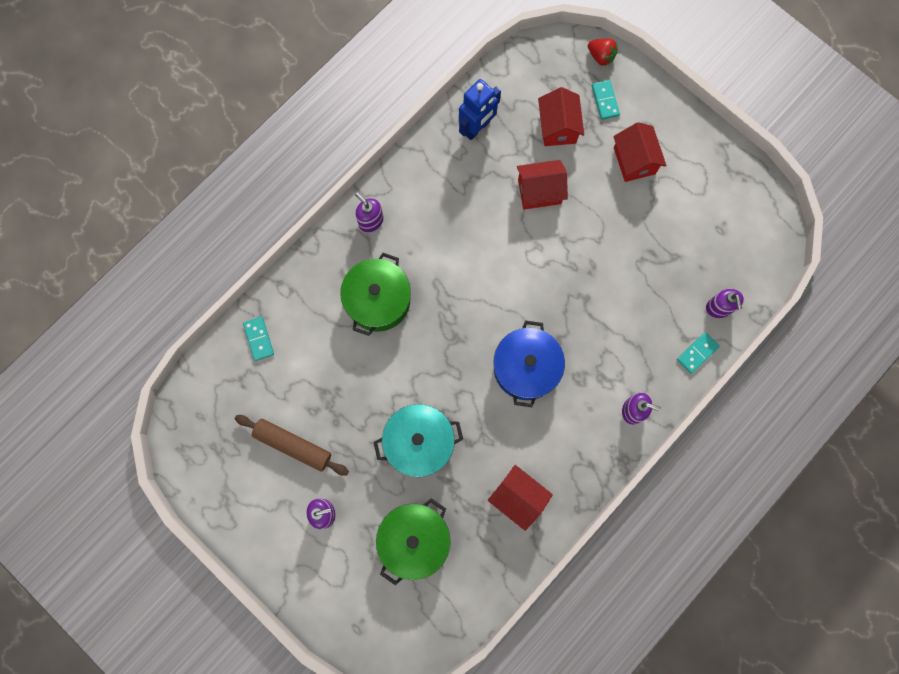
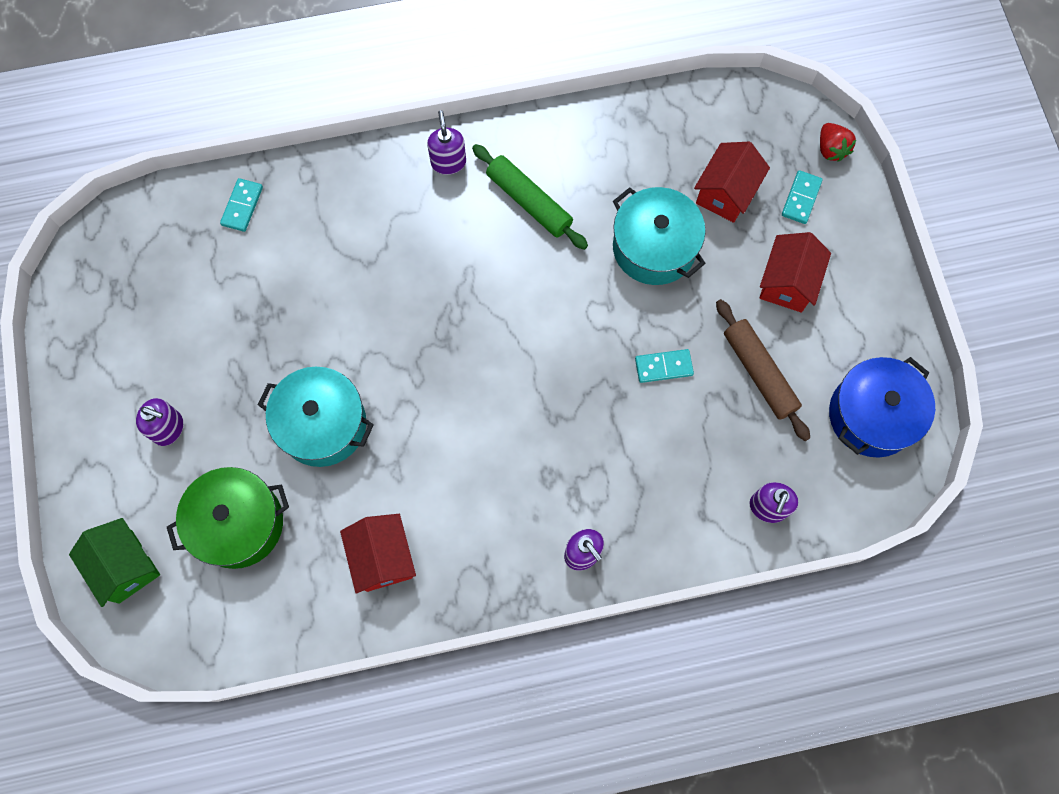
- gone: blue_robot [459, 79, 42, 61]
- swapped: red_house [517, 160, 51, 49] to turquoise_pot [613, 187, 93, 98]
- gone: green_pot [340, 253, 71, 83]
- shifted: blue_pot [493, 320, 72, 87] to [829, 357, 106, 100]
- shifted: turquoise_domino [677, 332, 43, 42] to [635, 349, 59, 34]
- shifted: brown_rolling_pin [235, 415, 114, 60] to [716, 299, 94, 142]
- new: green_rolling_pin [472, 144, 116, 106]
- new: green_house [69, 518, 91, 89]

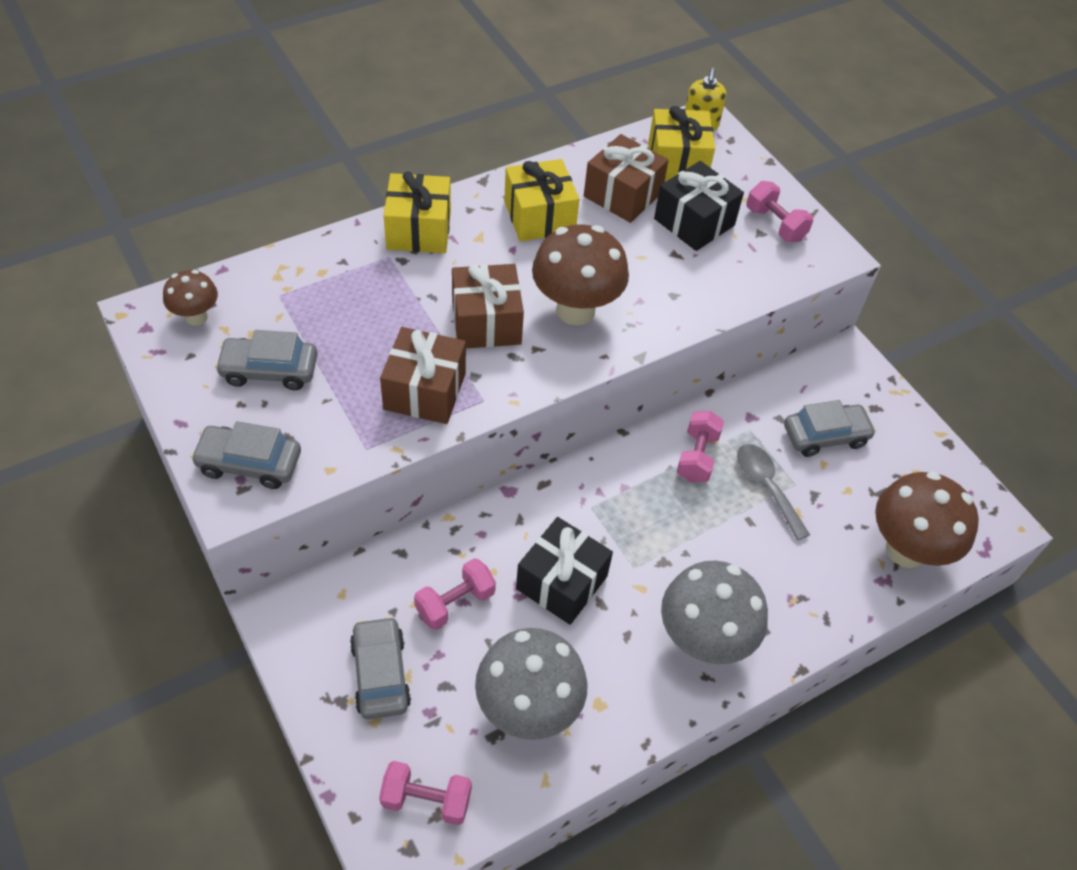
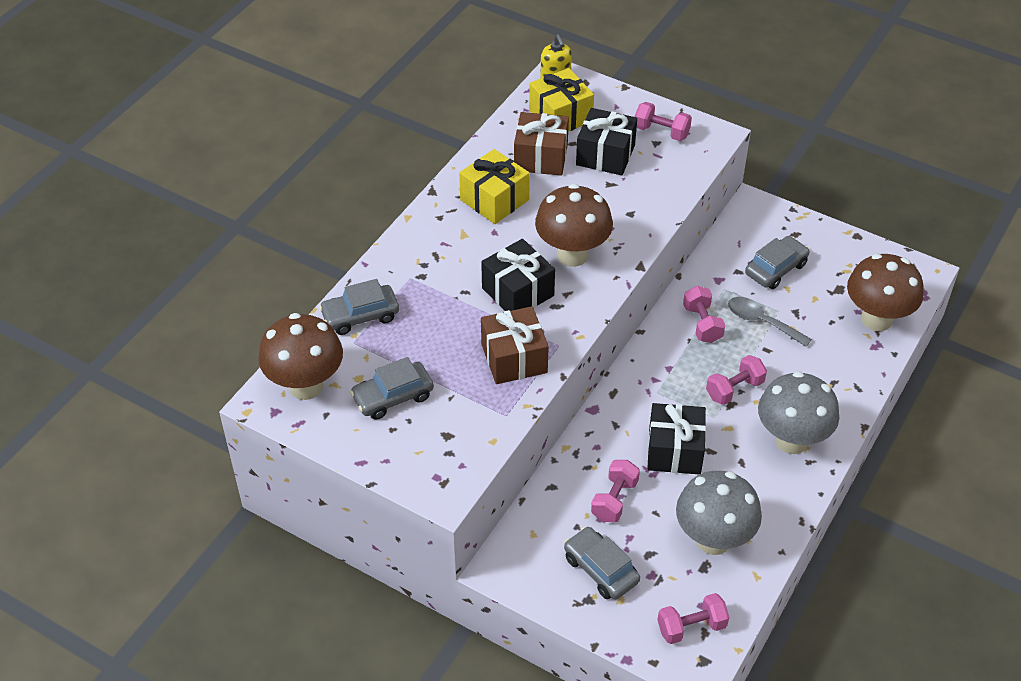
- gone: yellow_gift [384, 171, 67, 82]
- repainted: brown_gift [452, 264, 72, 84] to black_gift [481, 239, 74, 72]
- scaled: brown_mushroom [163, 270, 55, 56] = [258, 313, 85, 87] x1.84
- shifted: grey_car [190, 421, 111, 68] to [319, 279, 80, 56]
- new: pink_dumbbell [706, 355, 61, 50]

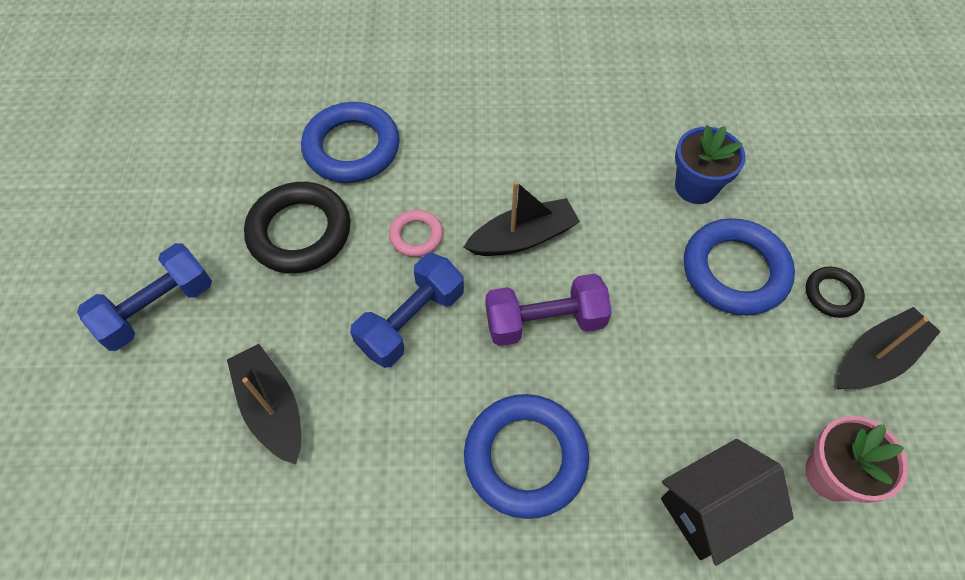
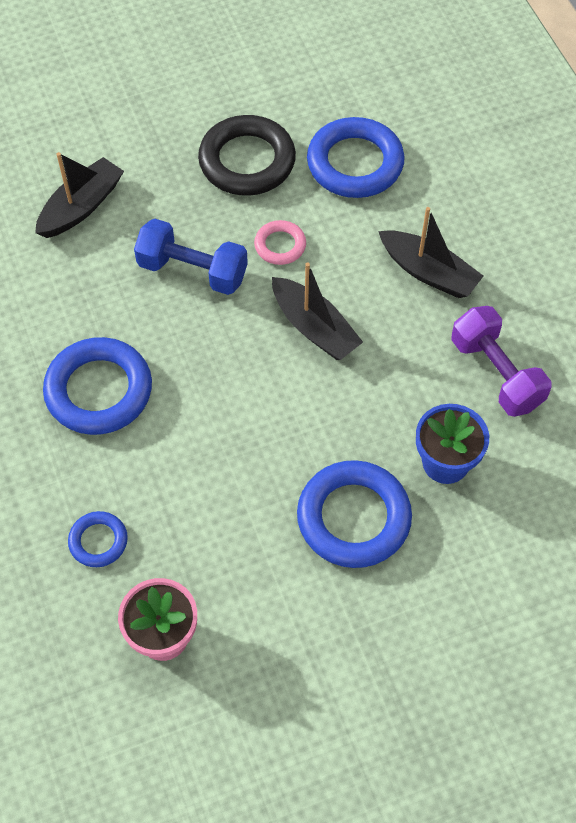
- gone: blue_dumbbell [77, 243, 135, 108]
- gone: black_ring [806, 267, 59, 51]
- shifted: purple_dumbbell [486, 274, 126, 72] to [451, 306, 101, 111]
- shifted: black_boat [837, 307, 104, 82] to [378, 207, 105, 91]
- swapped: black_house [661, 439, 133, 127] to blue_ring [68, 511, 60, 56]

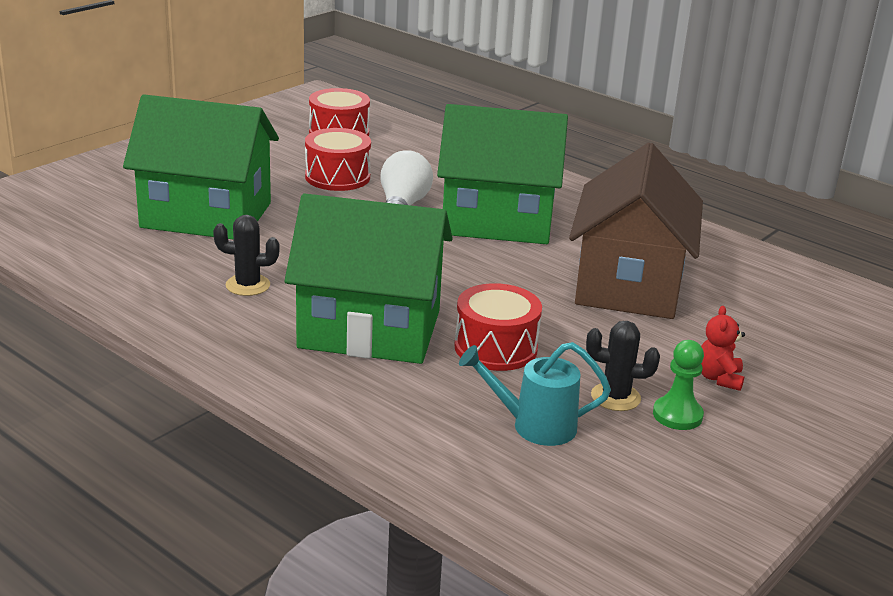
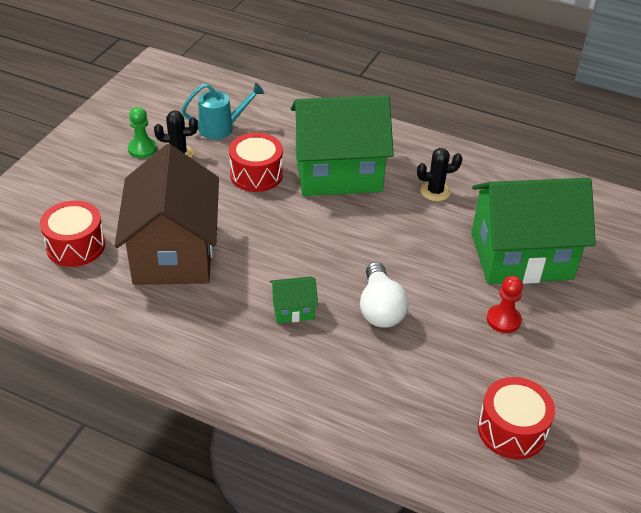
- scaled: green_house [437, 104, 131, 140] = [270, 277, 48, 46] x0.41
- shifted: red_drum [305, 128, 66, 63] to [40, 201, 65, 66]
- gone: red_teddy_bear [701, 306, 44, 85]
- new: red_pawn [487, 276, 36, 57]

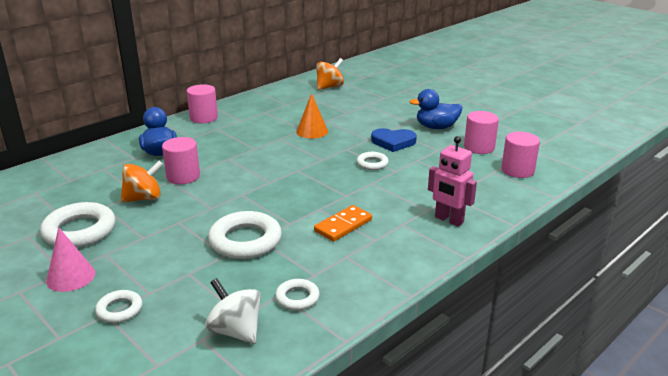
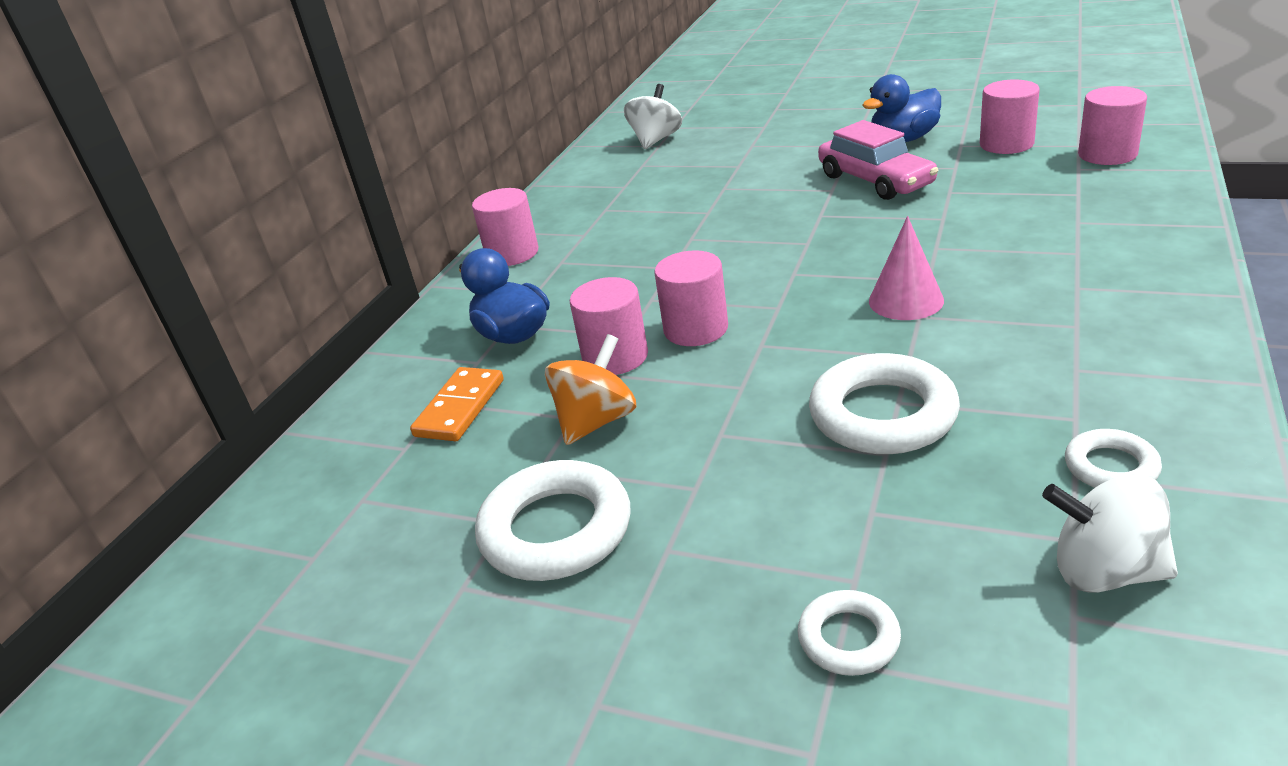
- repainted: orange_spinning_top [316, 58, 28, 32] to white_spinning_top [624, 84, 58, 65]
- gone: orange_cone [296, 93, 32, 45]
- swapped: blue_heart [371, 128, 46, 24] to pink_car [818, 120, 120, 80]
- gone: pink_robot [428, 136, 49, 90]
- gone: white_ring [357, 152, 32, 18]
- shifted: orange_domino [314, 205, 58, 37] to [410, 367, 94, 74]
- shifted: pink_cone [46, 227, 49, 65] to [869, 216, 75, 104]
- new: pink_cylinder [654, 250, 74, 96]

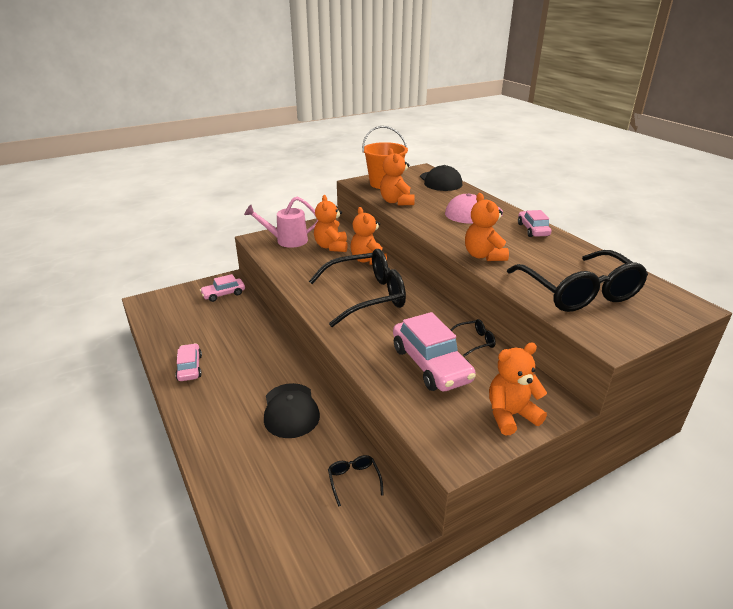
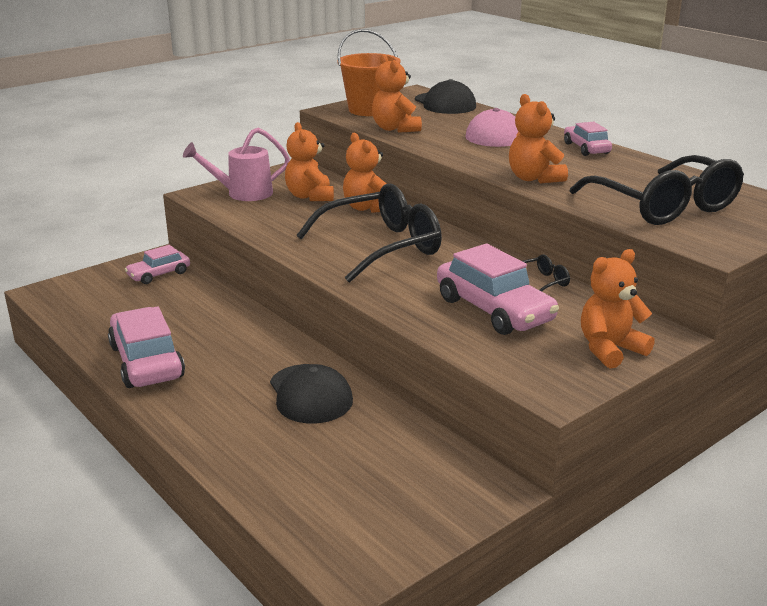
- scaled: pink_car [175, 343, 27, 38] = [108, 307, 77, 81] x1.73
- gone: black_glasses [328, 455, 56, 52]

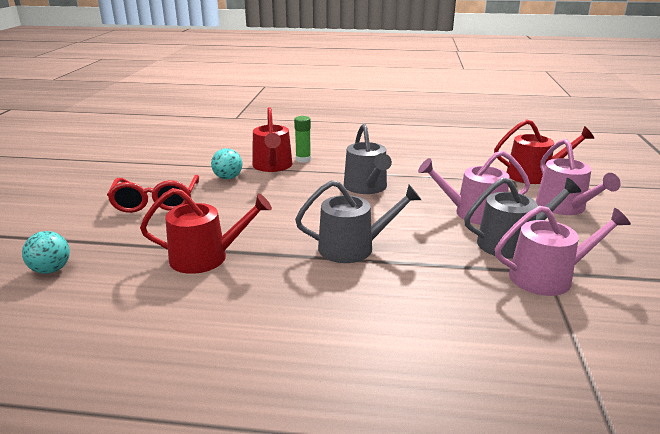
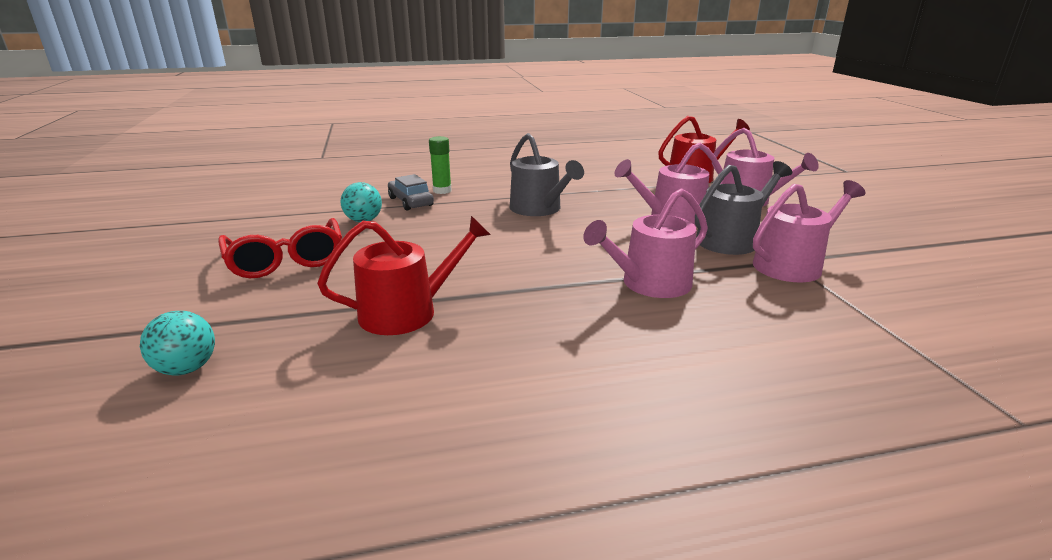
- swapped: red_watering_can [253, 107, 39, 65] to grey_car [388, 174, 46, 37]
- gone: grey_watering_can [295, 180, 126, 83]
- new: pink_watering_can [583, 188, 125, 110]

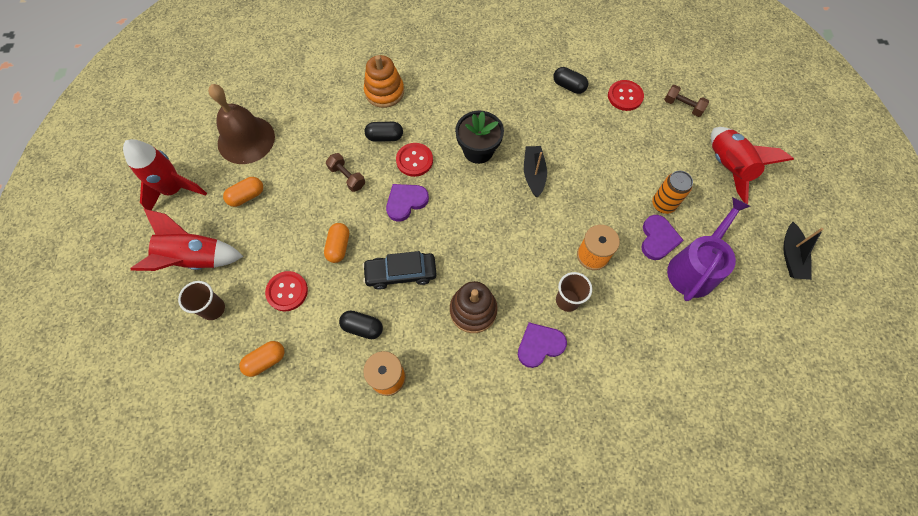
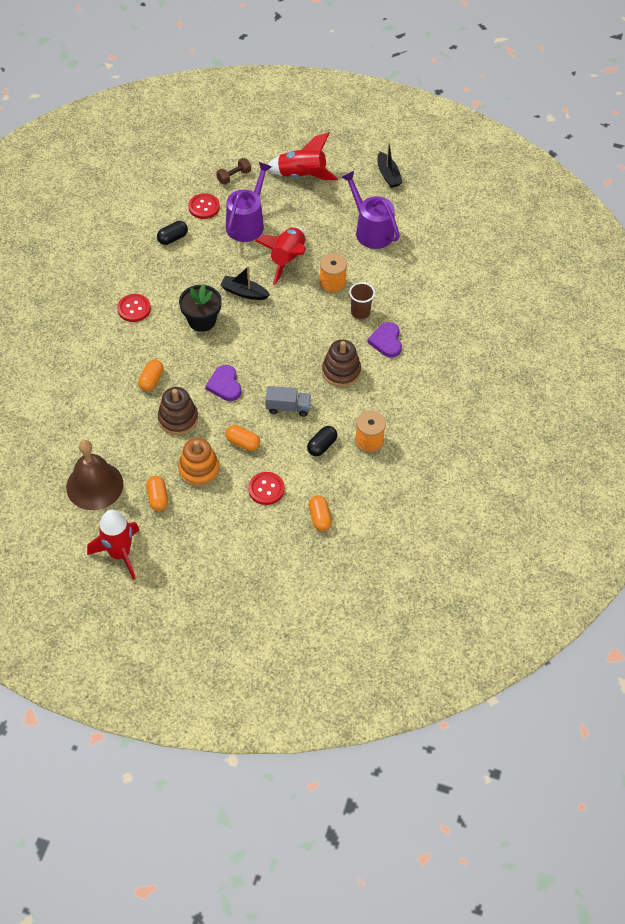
- shifted: orange_stacking_toy [364, 55, 40, 53] to [178, 438, 42, 49]
- repainted: black_capsule [365, 122, 38, 20] to orange_capsule [138, 360, 26, 31]
- shifted: red_button [396, 143, 37, 34] to [117, 294, 34, 28]
- swapped: brown_dumbbell [326, 153, 39, 39] to brown_stacking_toy [158, 387, 40, 48]
- gone: orange_can [652, 171, 41, 43]
- shifted: red_rocket [131, 209, 112, 62] to [255, 227, 51, 58]
- gone: purple_heart [641, 215, 43, 45]
- rotated: black_boat [783, 222, 40, 58] = [377, 142, 26, 46] 45 degrees clockwise
- swapped: black_car [362, 251, 75, 39] to grey_truck [265, 386, 46, 31]
- gone: brown_cup [178, 281, 47, 39]
- new: purple_watering_can [226, 162, 46, 80]

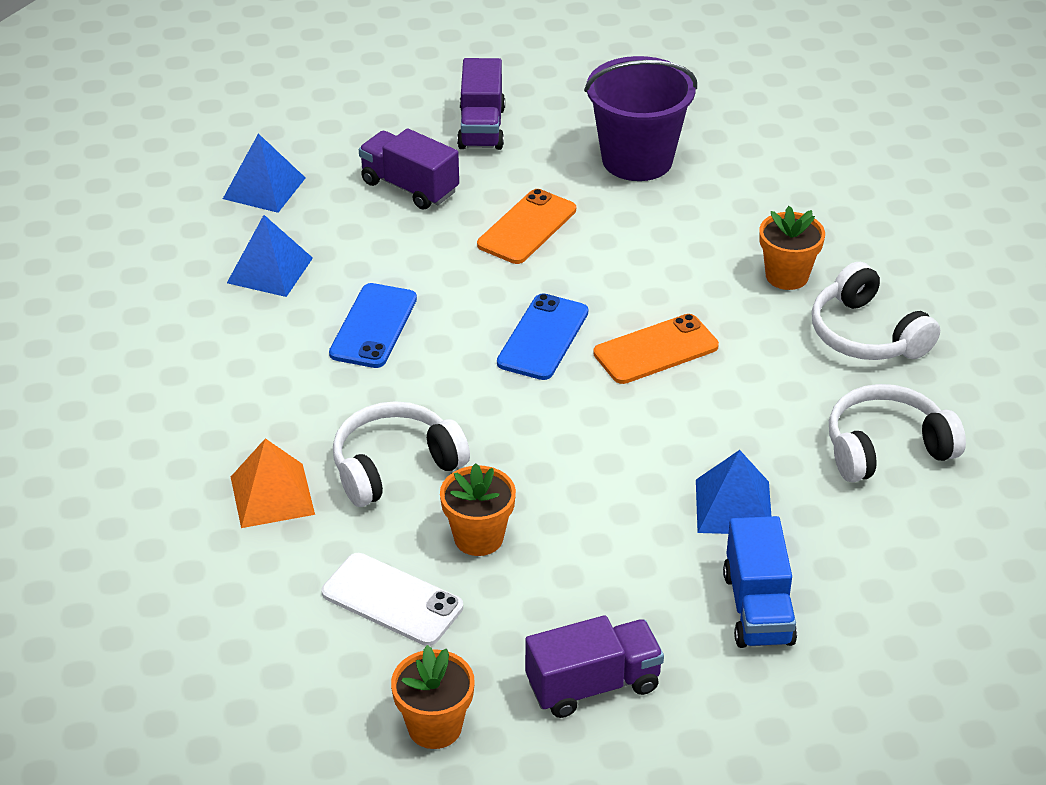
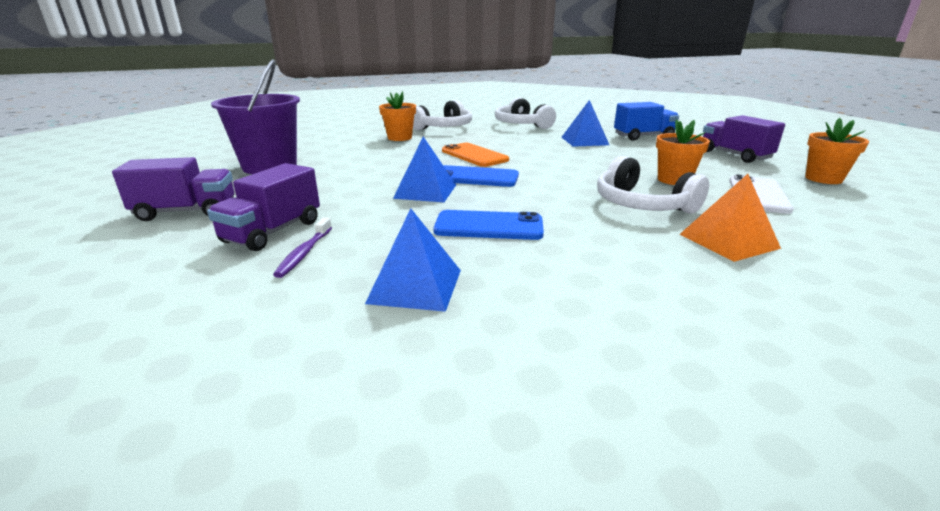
- shifted: blue_pyramid [223, 133, 82, 80] to [393, 137, 63, 65]
- gone: orange_phone [477, 189, 99, 75]
- new: purple_toothbrush [273, 217, 59, 61]

